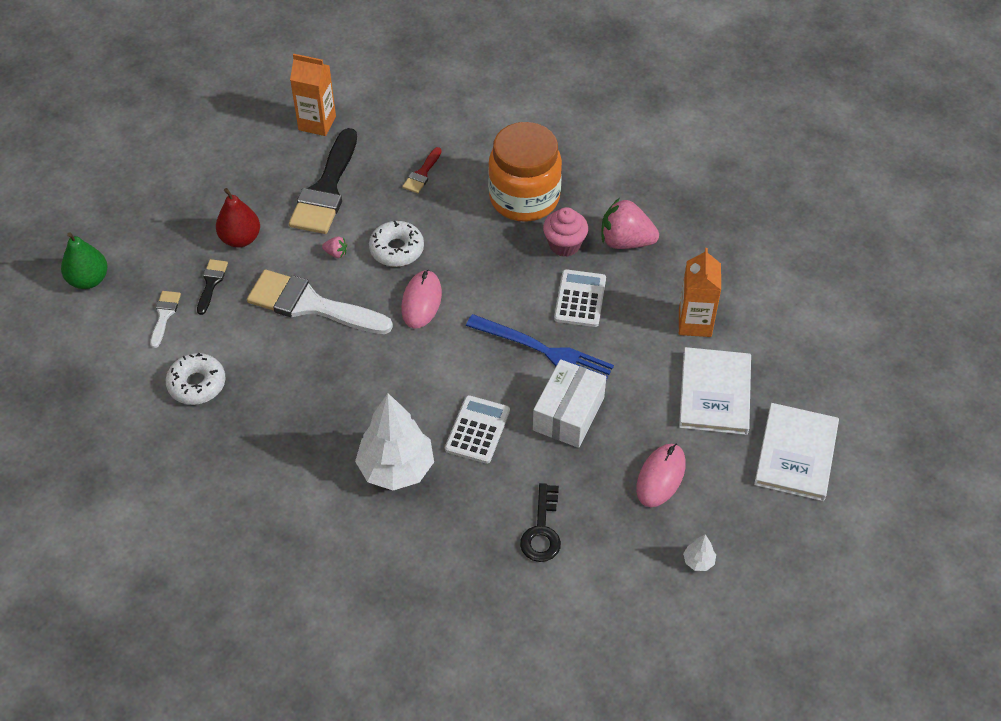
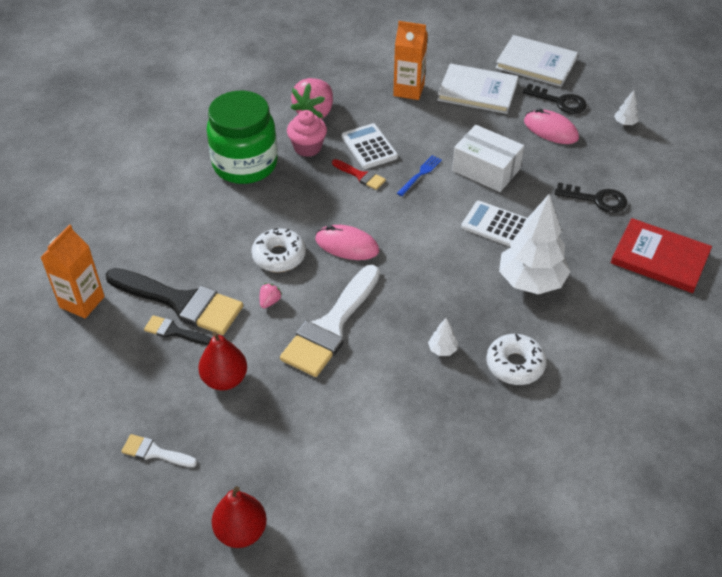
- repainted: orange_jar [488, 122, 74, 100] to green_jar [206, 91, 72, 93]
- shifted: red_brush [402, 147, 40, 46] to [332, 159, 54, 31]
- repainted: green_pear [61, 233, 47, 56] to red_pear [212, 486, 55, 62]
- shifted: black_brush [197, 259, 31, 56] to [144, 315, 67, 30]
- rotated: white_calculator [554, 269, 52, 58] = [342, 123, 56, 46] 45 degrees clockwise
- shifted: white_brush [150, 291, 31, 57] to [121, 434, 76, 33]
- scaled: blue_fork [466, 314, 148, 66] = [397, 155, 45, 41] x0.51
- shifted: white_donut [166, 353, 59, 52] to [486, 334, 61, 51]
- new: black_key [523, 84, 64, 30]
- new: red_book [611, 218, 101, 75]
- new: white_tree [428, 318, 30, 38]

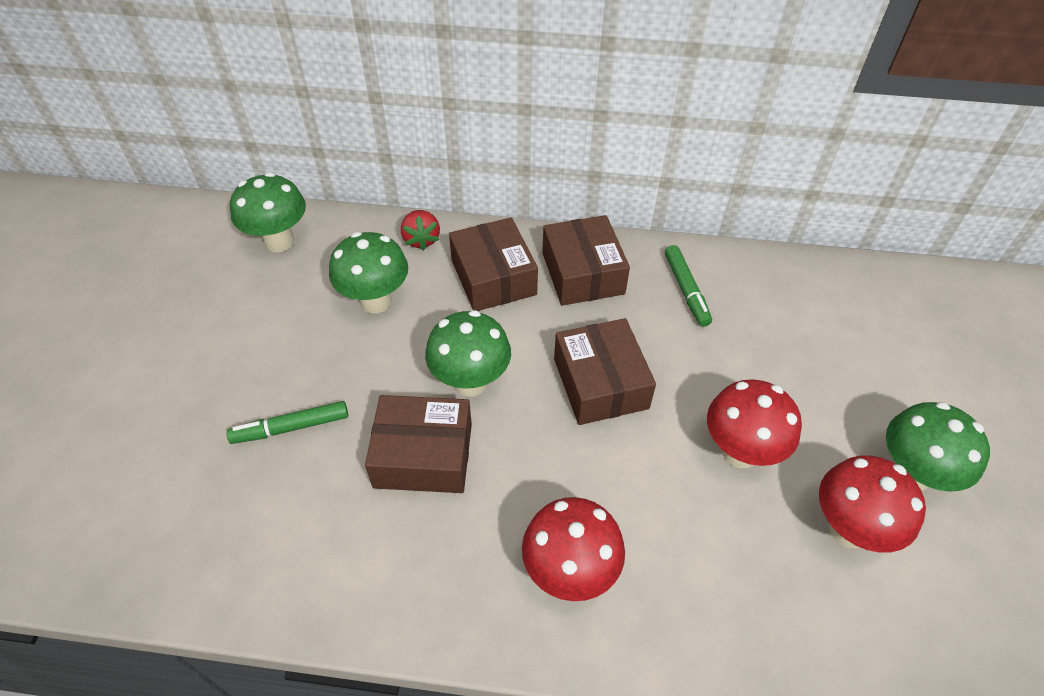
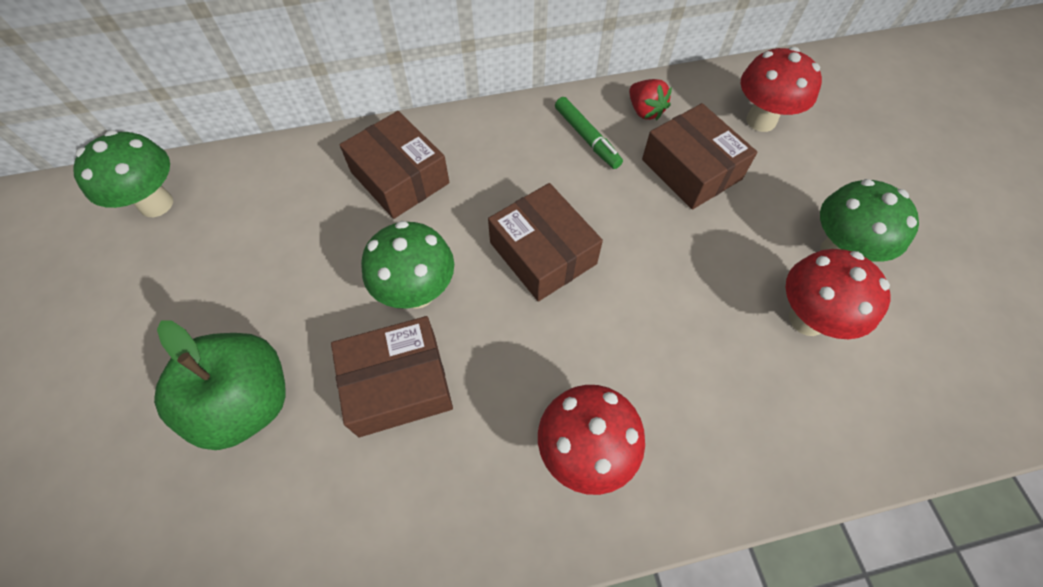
- shifted: red_strawberry [401, 210, 39, 41] to [629, 79, 43, 41]
- shifted: brown_box [542, 215, 88, 91] to [642, 103, 115, 107]
- gone: green_mushroom [329, 232, 79, 81]
- shifted: red_mushroom [707, 380, 95, 88] to [741, 47, 81, 85]
- swapped: green_marker [227, 401, 121, 43] to green_apple [154, 321, 132, 129]

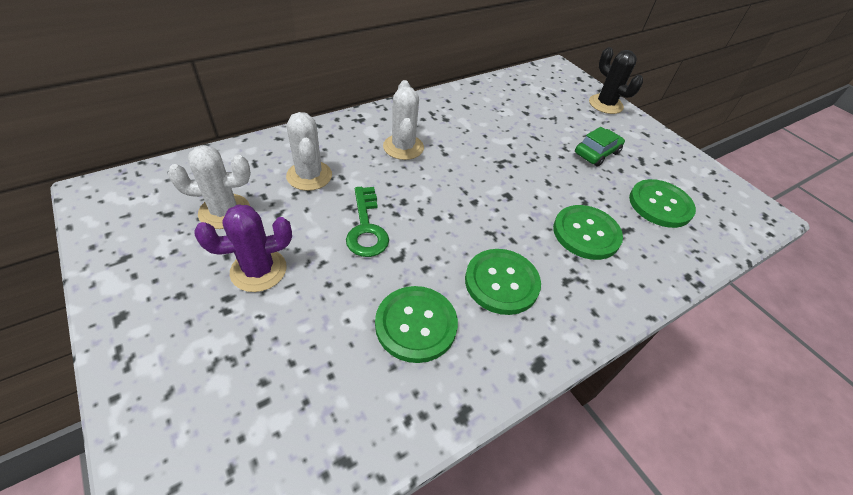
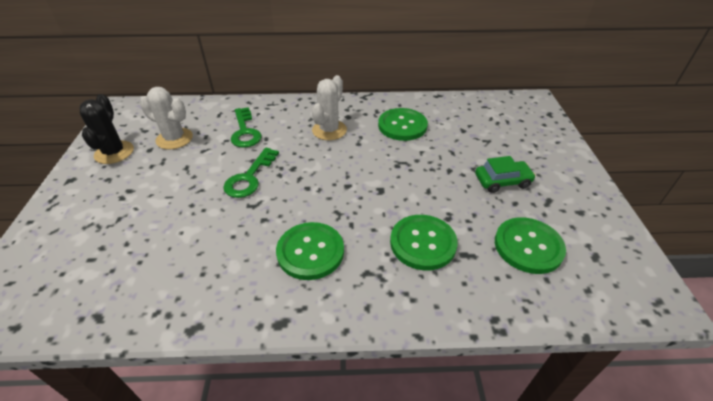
- shifted: black_cactus [589, 47, 54, 67] to [80, 94, 54, 70]
- swapped: white_cactus [286, 112, 46, 79] to green_key [231, 107, 31, 41]
- gone: purple_cactus [194, 204, 98, 88]
- shifted: green_button [375, 286, 83, 77] to [378, 108, 50, 33]

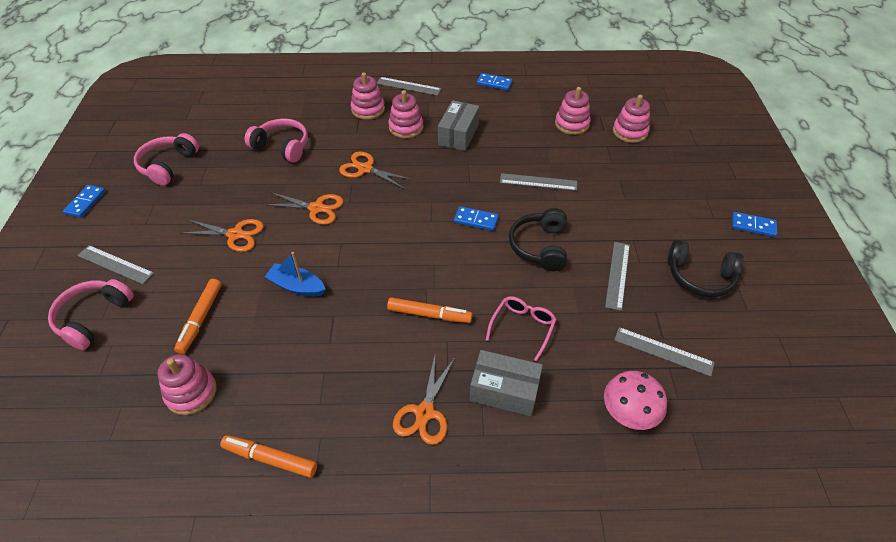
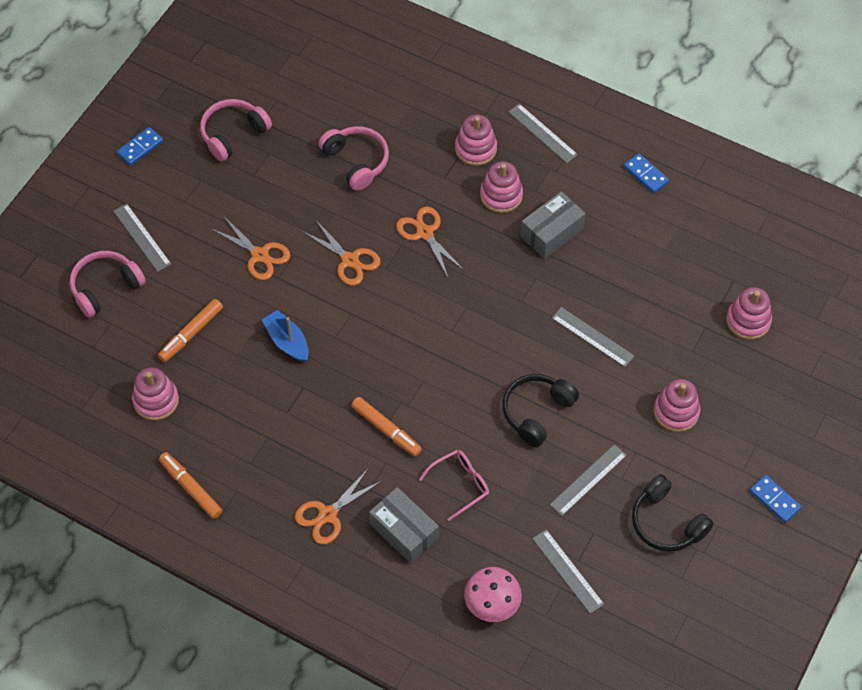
- shifted: pink_stacking_toy [555, 87, 36, 48] to [654, 379, 47, 53]
- gone: blue_domino [454, 206, 44, 25]

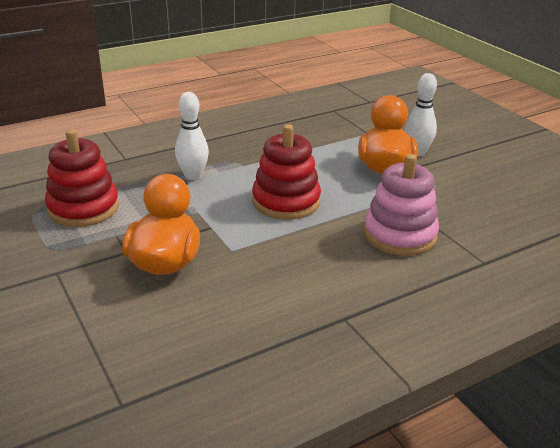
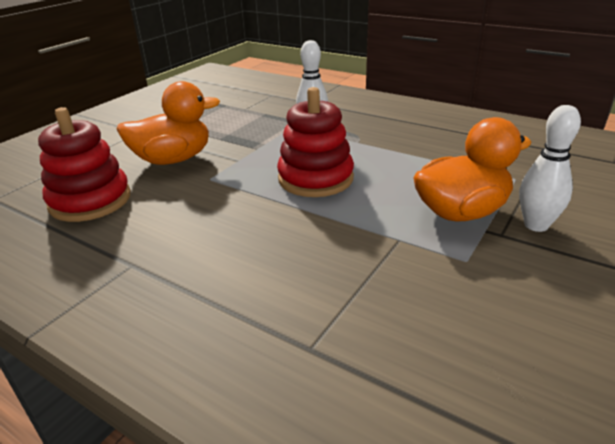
- shifted: red_stacking_toy [45, 129, 74, 98] to [38, 107, 93, 115]
- gone: pink_stacking_toy [364, 154, 75, 102]

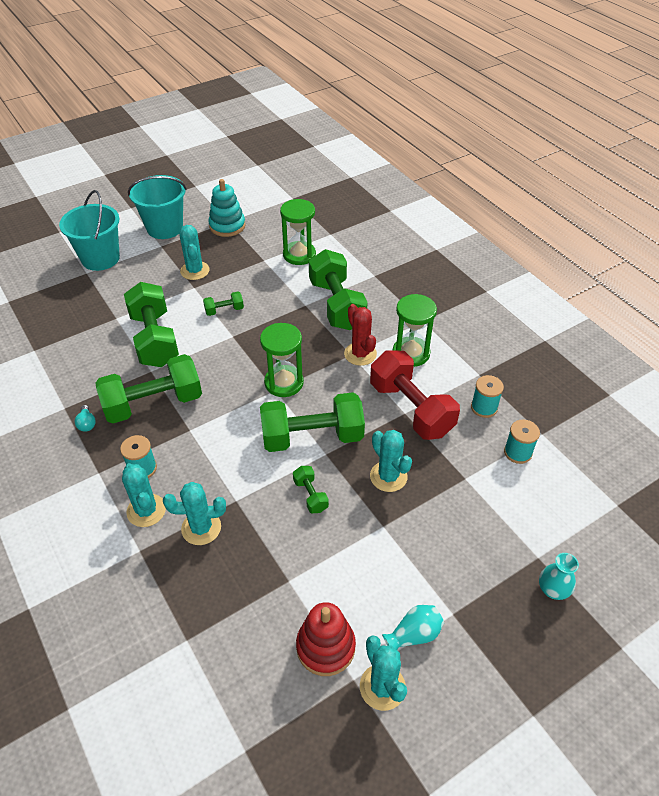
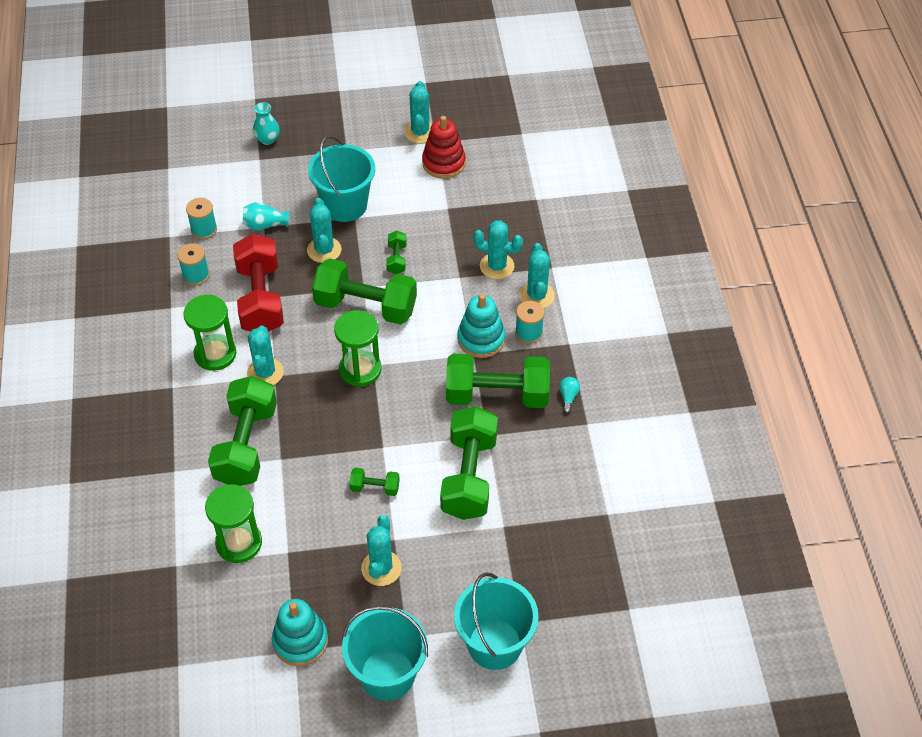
- repainted: red_cactus [344, 304, 33, 62] to turquoise_cactus [247, 326, 37, 59]
- shifted: turquoise_vase [382, 605, 62, 45] to [243, 202, 46, 28]
- new: turquoise_bucket [308, 135, 67, 87]
- new: turquoise_stacking_toy [458, 294, 47, 64]

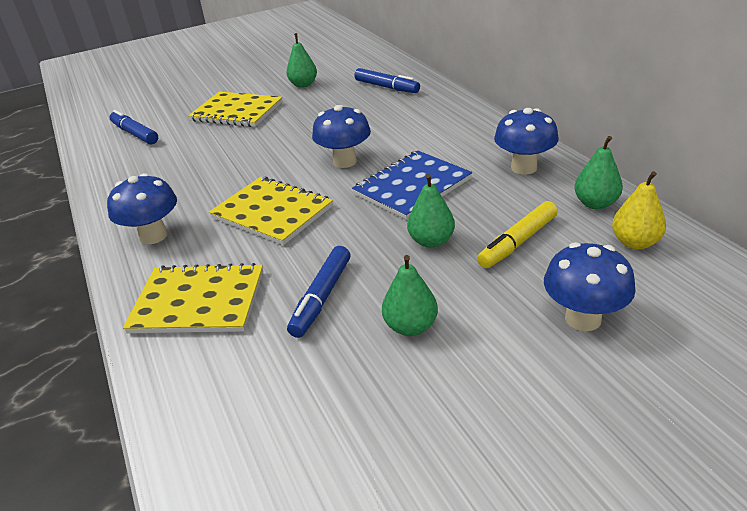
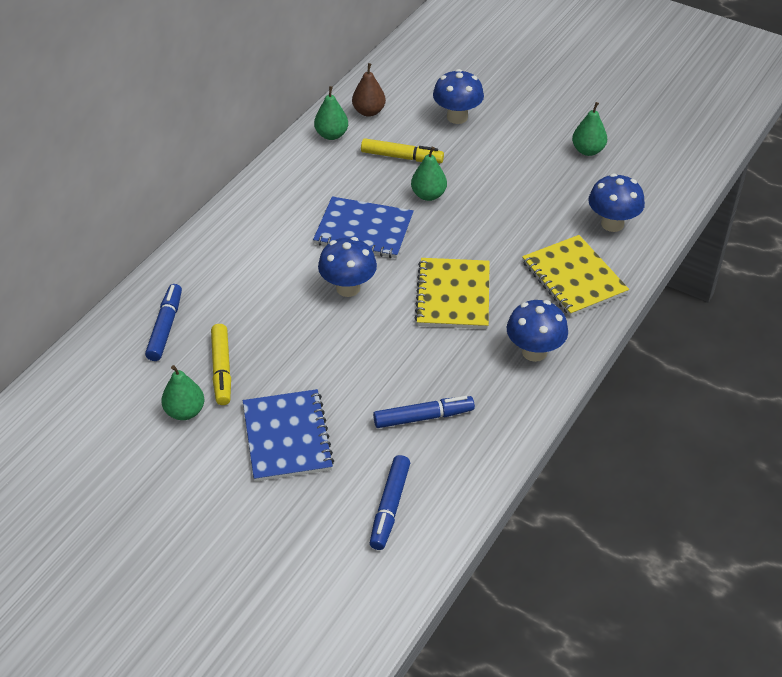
- repainted: yellow_notebook [188, 92, 95, 35] to blue_notebook [243, 389, 91, 93]
- shifted: blue_mushroom [494, 108, 65, 67] to [588, 173, 57, 59]
- repainted: yellow_pear [612, 171, 54, 78] to brown_pear [352, 63, 34, 54]
- shifted: blue_marker [287, 246, 63, 92] to [373, 396, 102, 32]
- shifted: green_pear [382, 255, 56, 81] to [572, 102, 35, 54]
- new: yellow_marker [211, 324, 20, 81]

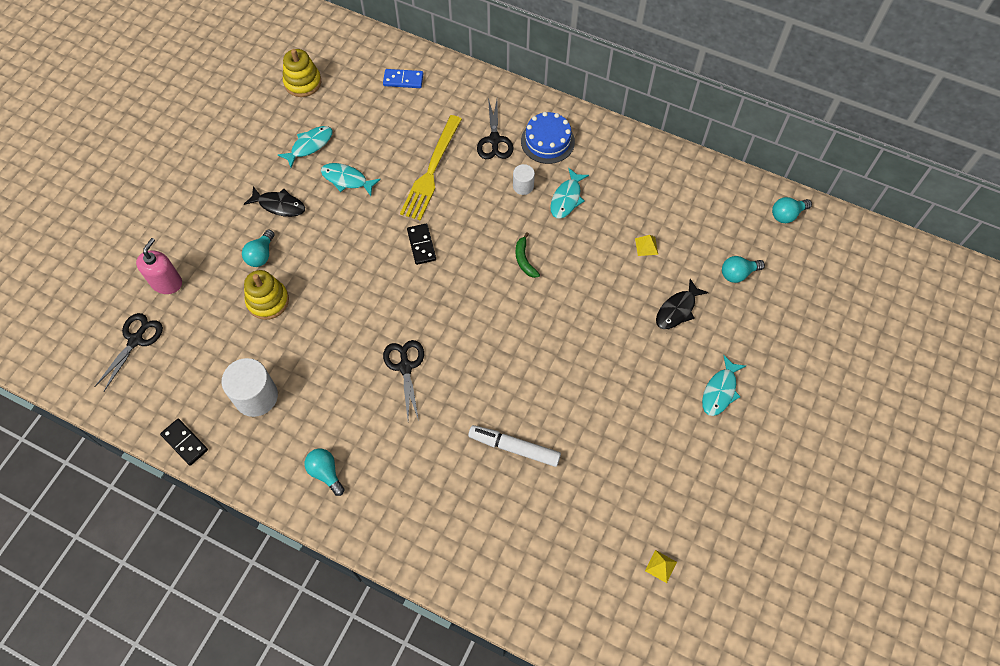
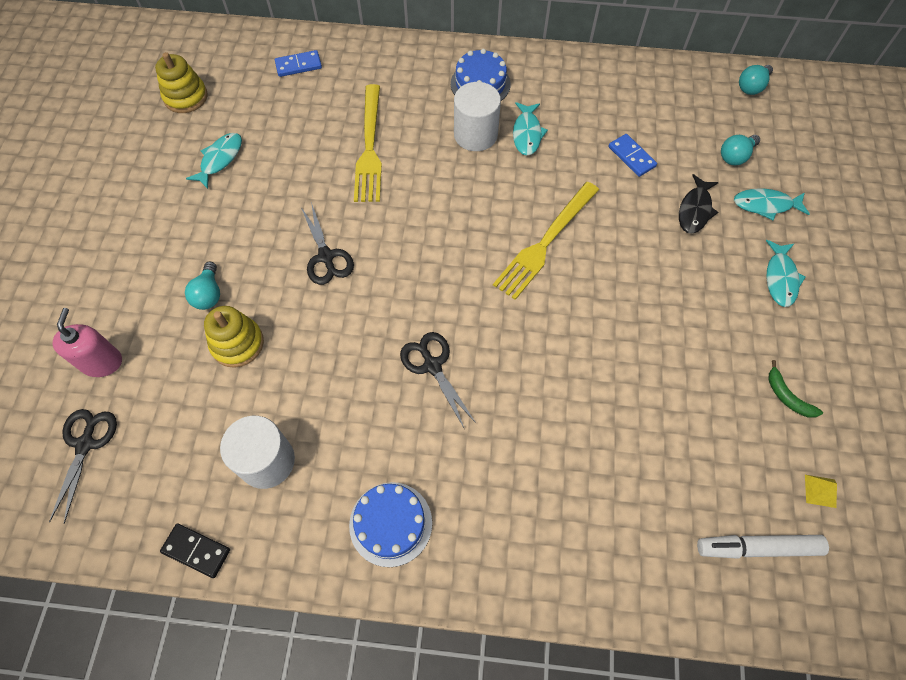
- shifted: black_scissors [477, 98, 36, 61] to [301, 202, 53, 83]
- shifted: turquoise_fish [321, 163, 60, 33] to [734, 188, 76, 32]
- scaled: white_cylinder [513, 164, 22, 31] = [454, 82, 47, 69] x1.85
- gone: black_fish [244, 186, 61, 31]
- gone: black_domino [407, 224, 29, 41]
- shifted: green_banana [516, 233, 24, 45] to [768, 360, 55, 58]
- swapped: yellow_pyramid [635, 235, 23, 21] to blue_domino [609, 134, 48, 43]
- shifted: white_marker [468, 425, 93, 42] to [697, 535, 132, 24]
- swapped: turquoise_light_bulb [305, 448, 40, 48] to blue_cake [349, 482, 83, 85]
- new: yellow_fork [493, 182, 106, 118]

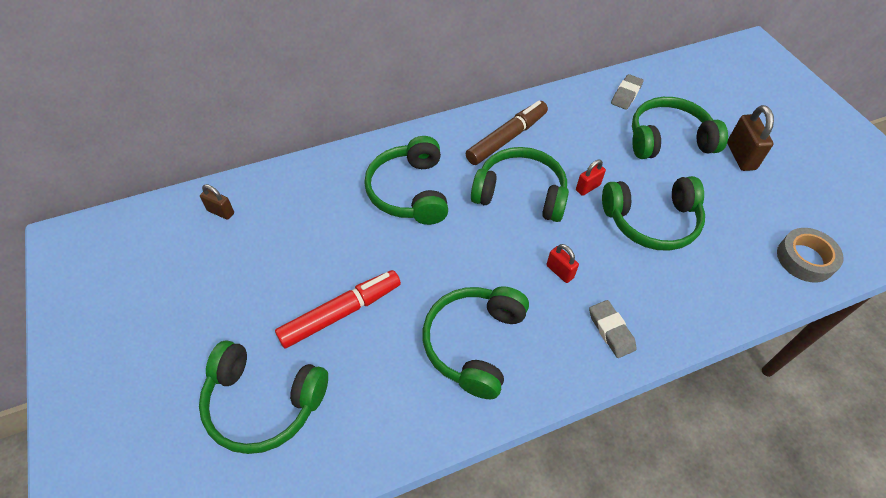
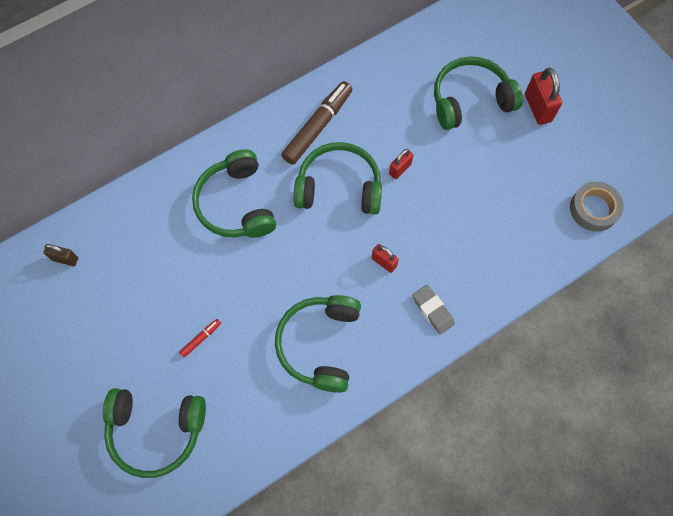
- gone: grey_eraser [611, 74, 33, 36]
- repainted: brown_padlock [727, 105, 47, 66] to red_padlock [525, 68, 37, 57]
- gone: green_headphones [602, 176, 103, 75]
- scaled: red_marker [275, 270, 126, 78] = [179, 319, 42, 39] x0.44

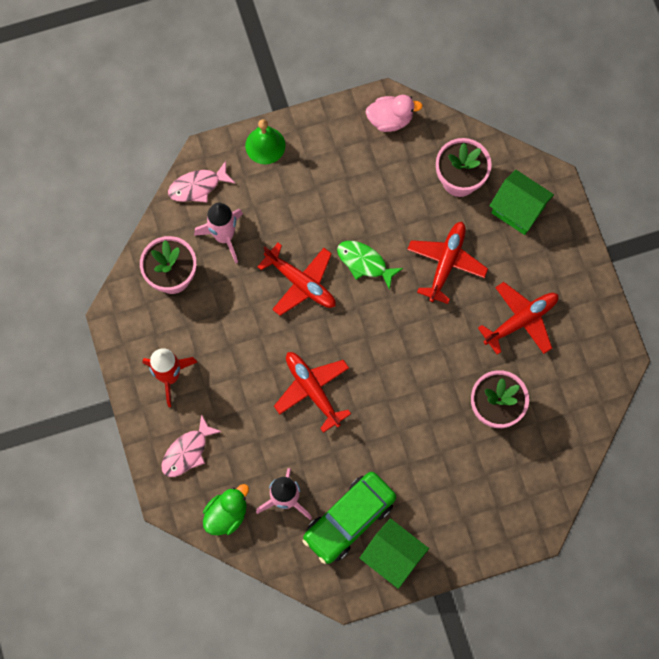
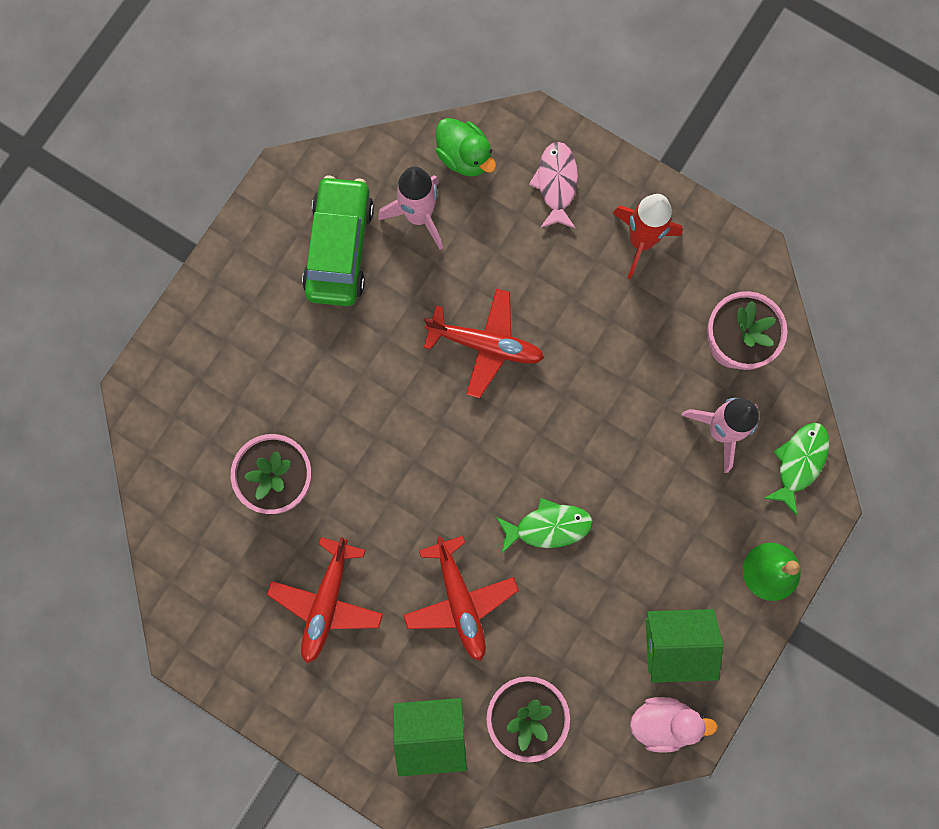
- rotated: pink_duck [366, 95, 57, 37] = [630, 697, 88, 56] 135 degrees counterclockwise
- repainted: pink_fish [168, 161, 68, 42] to green_fish [763, 423, 66, 92]
- gone: red_plane [257, 243, 79, 73]
- rotated: green_duck [203, 484, 46, 51] = [436, 118, 60, 59] 45 degrees counterclockwise
- shifted: green_house [360, 518, 69, 71] to [645, 609, 78, 74]

